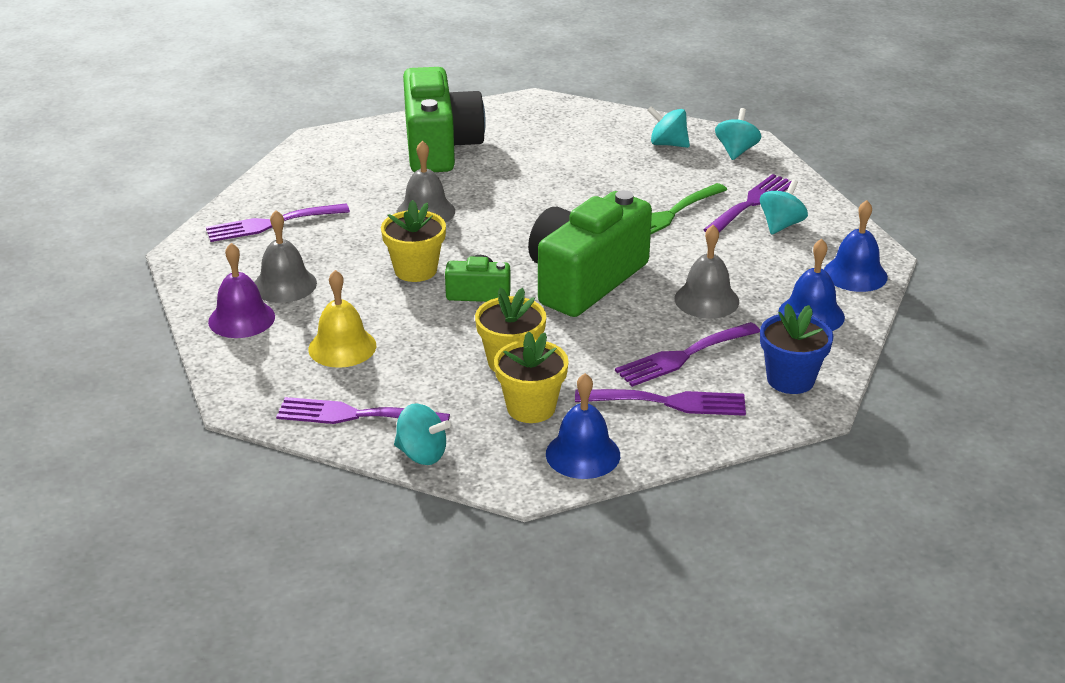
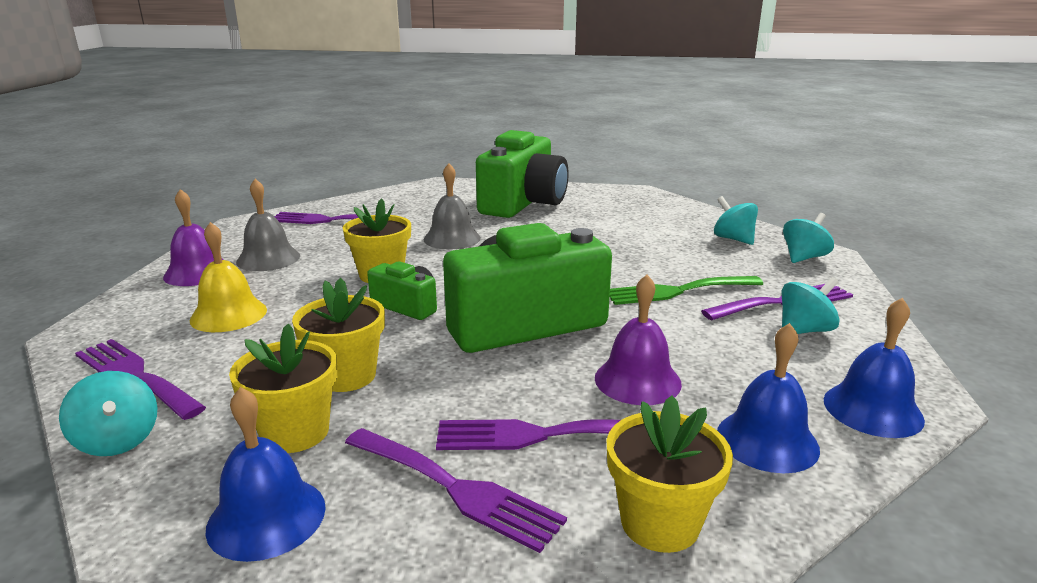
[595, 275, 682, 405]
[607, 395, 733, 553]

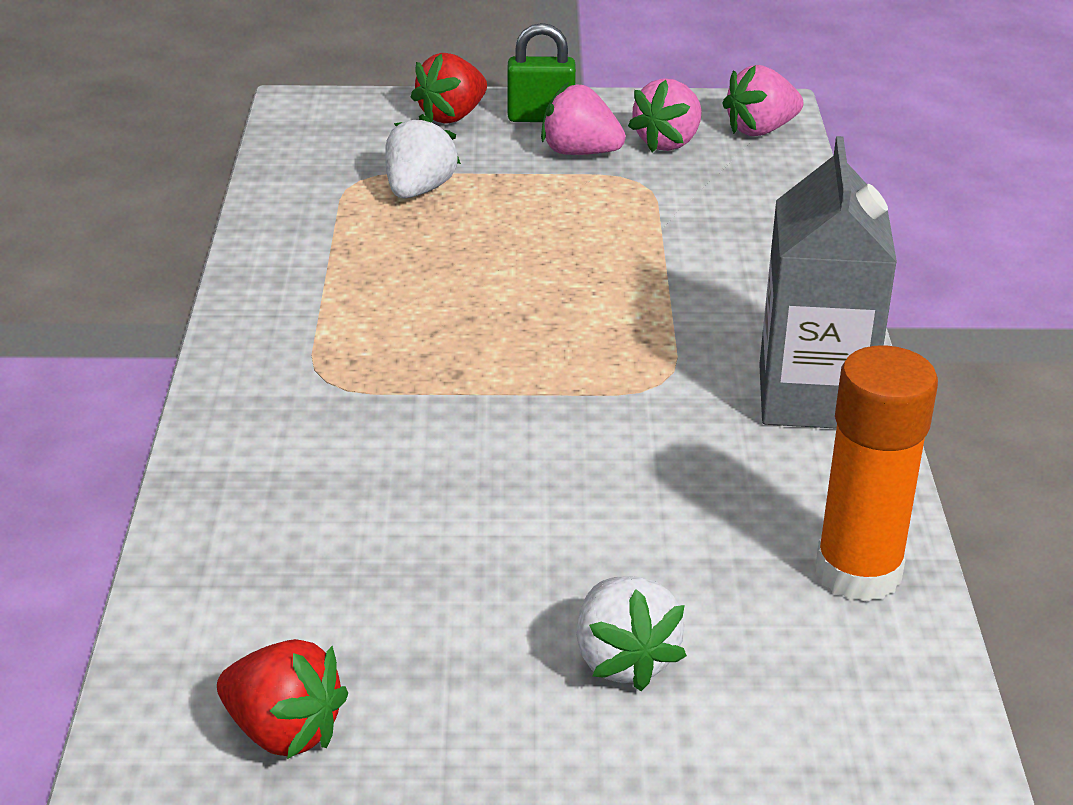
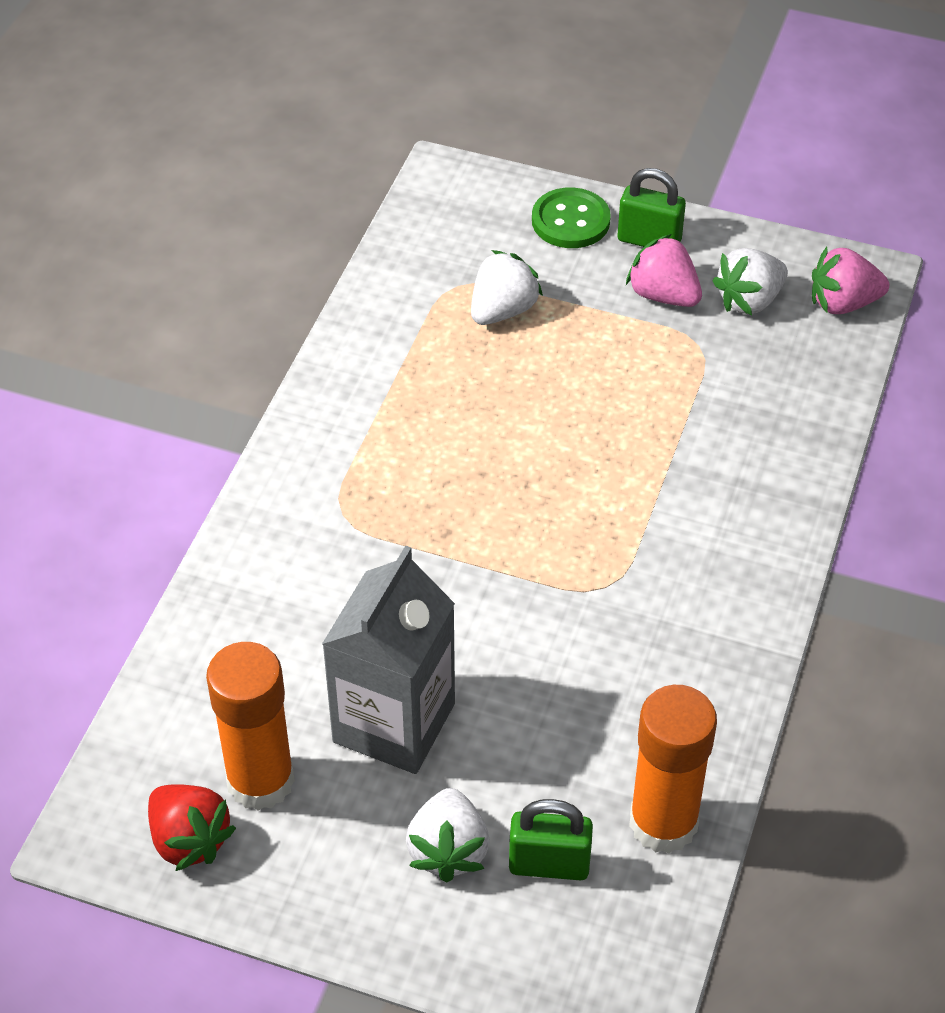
[532, 187, 611, 248]
[713, 248, 788, 315]
[322, 546, 455, 774]
[206, 642, 295, 810]
[509, 799, 593, 880]

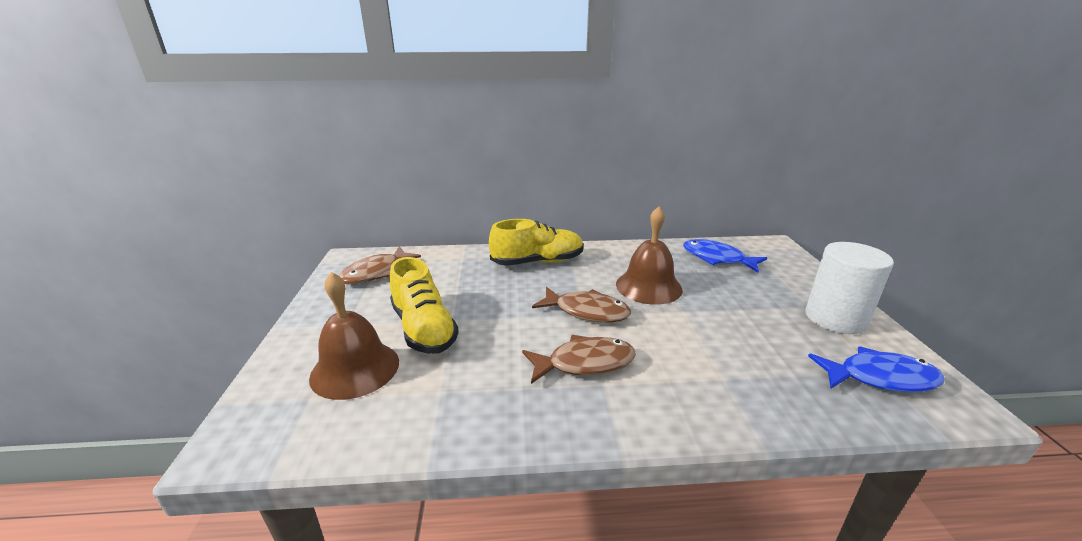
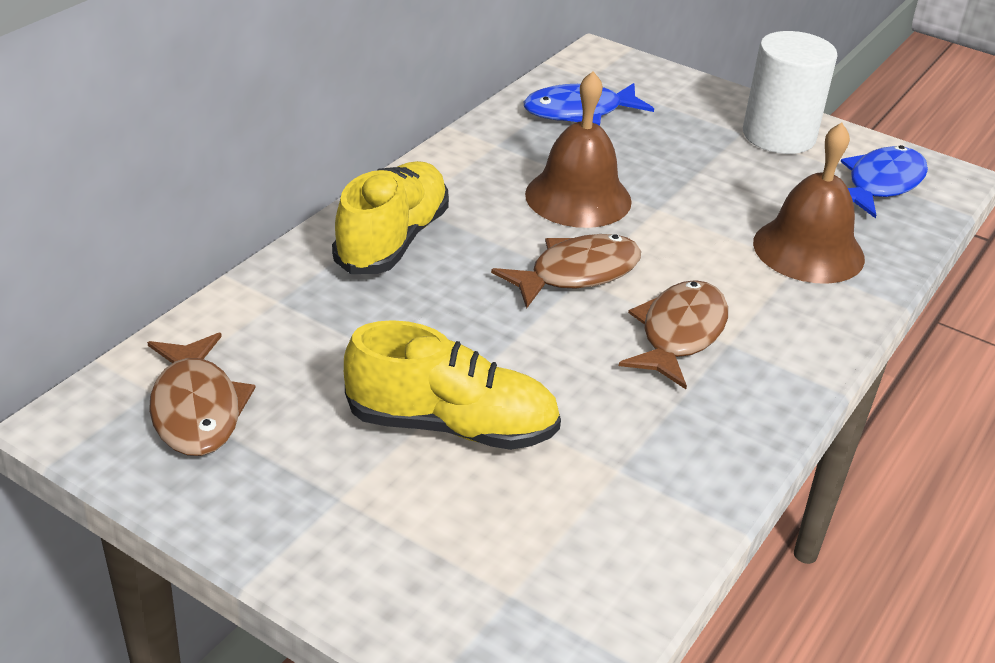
[753, 123, 865, 284]

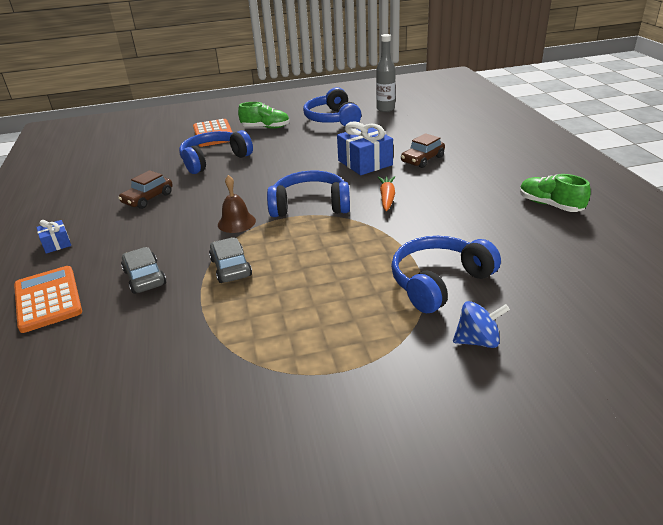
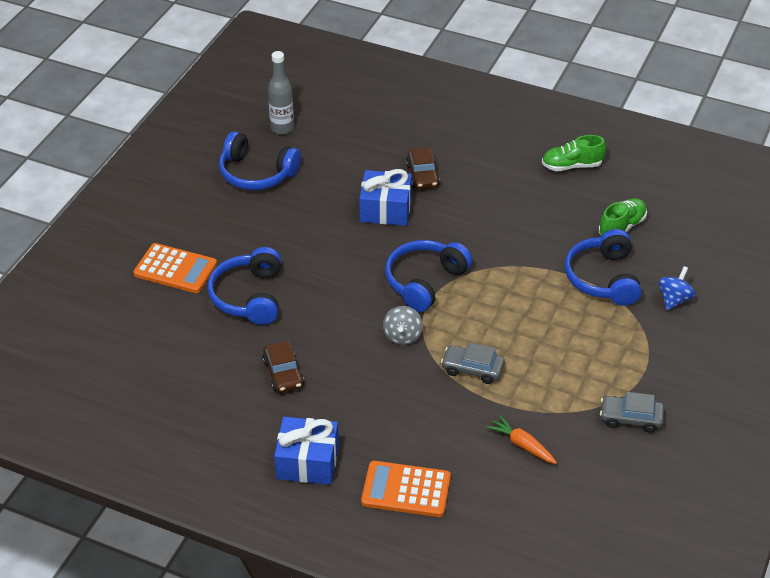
[599, 198, 647, 236]
[383, 306, 423, 345]
[486, 415, 557, 464]
[274, 417, 339, 485]
[600, 392, 664, 433]

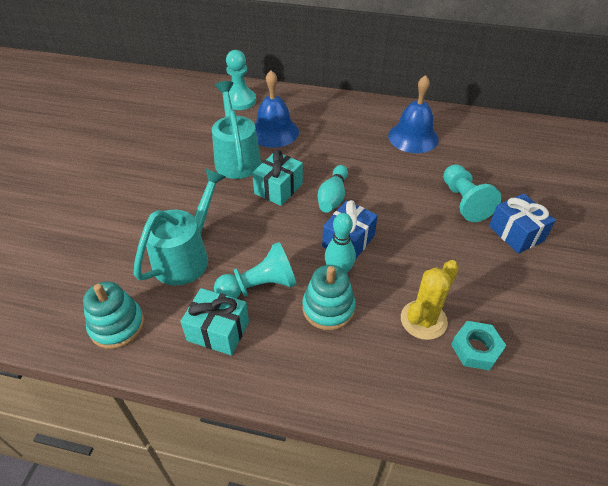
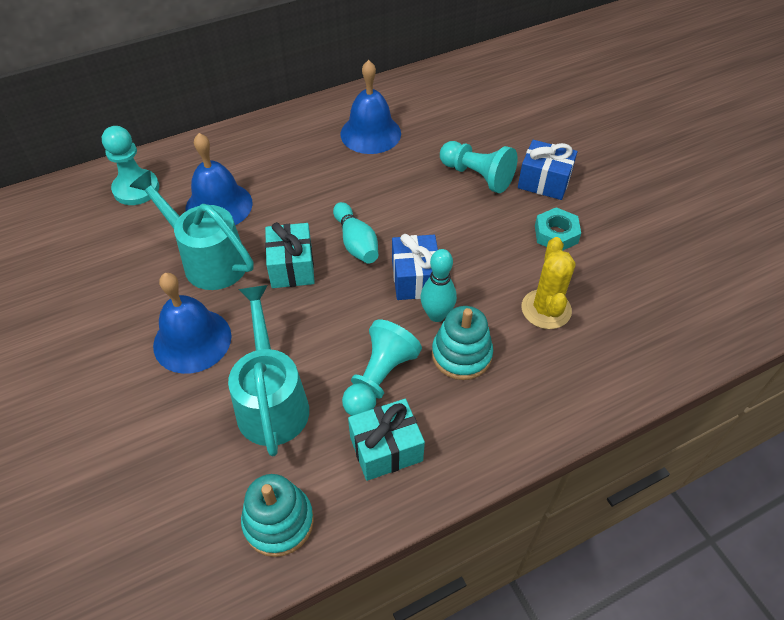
[535, 207, 581, 251]
[153, 273, 231, 374]

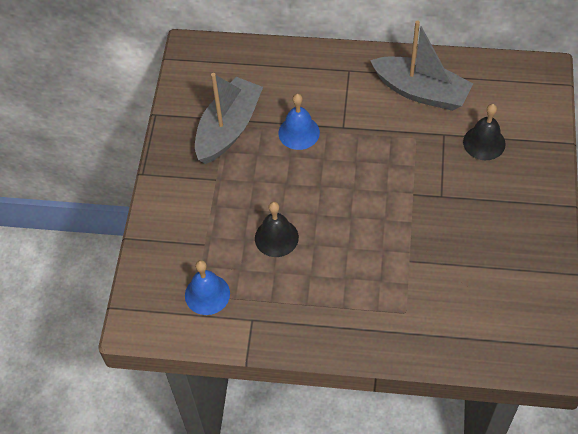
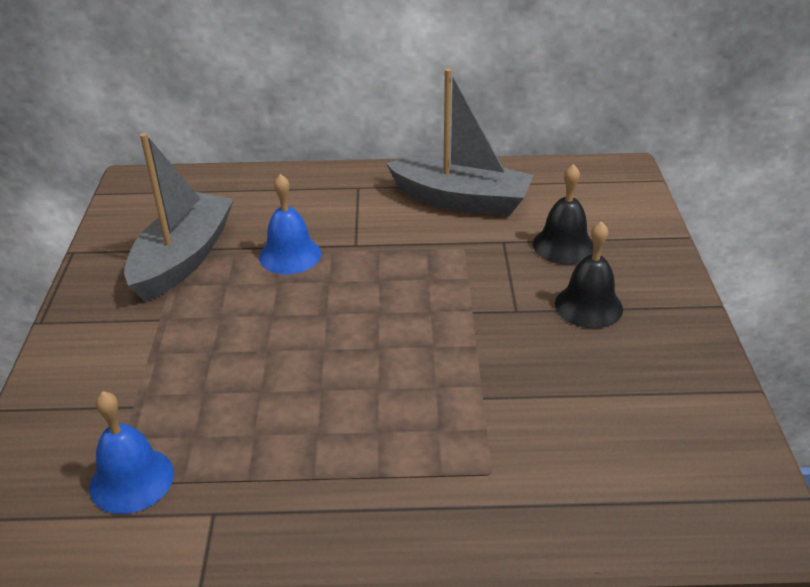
[555, 221, 623, 328]

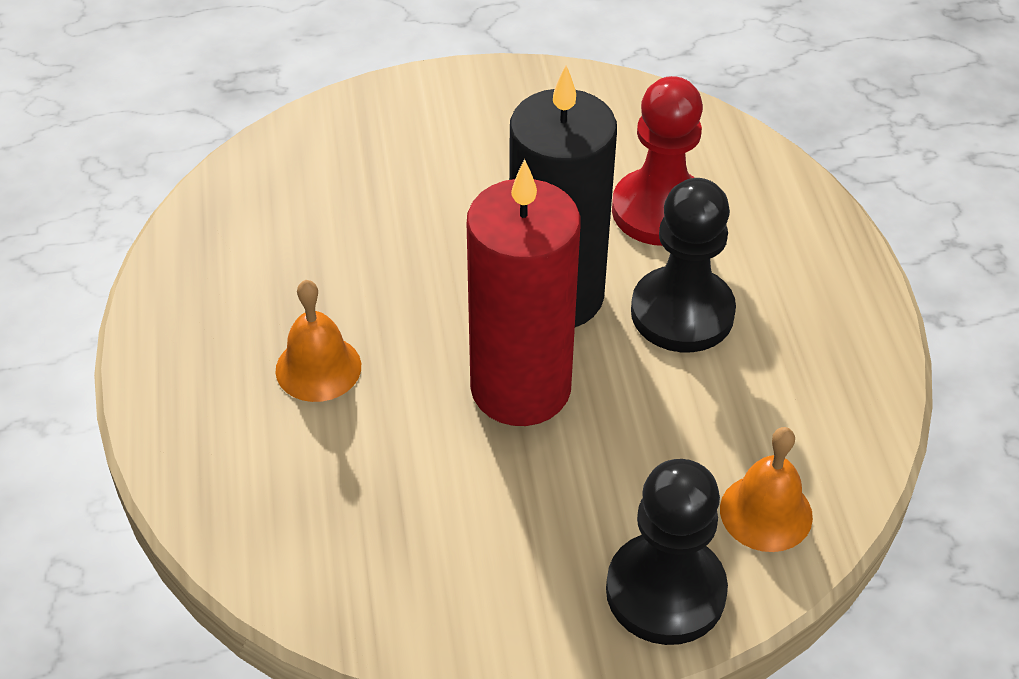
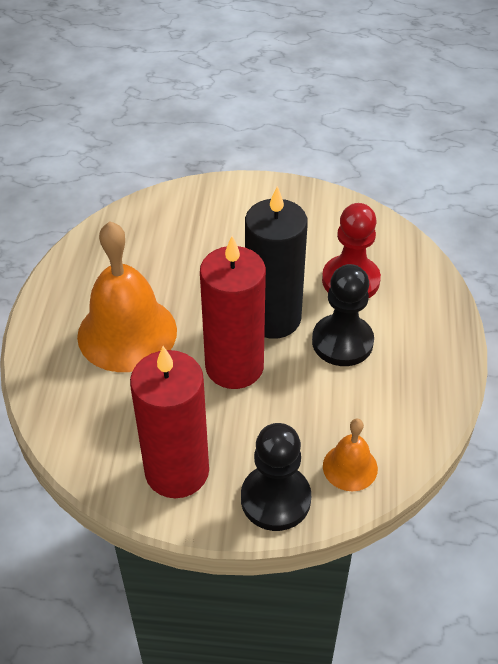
[77, 221, 177, 372]
[130, 346, 209, 498]

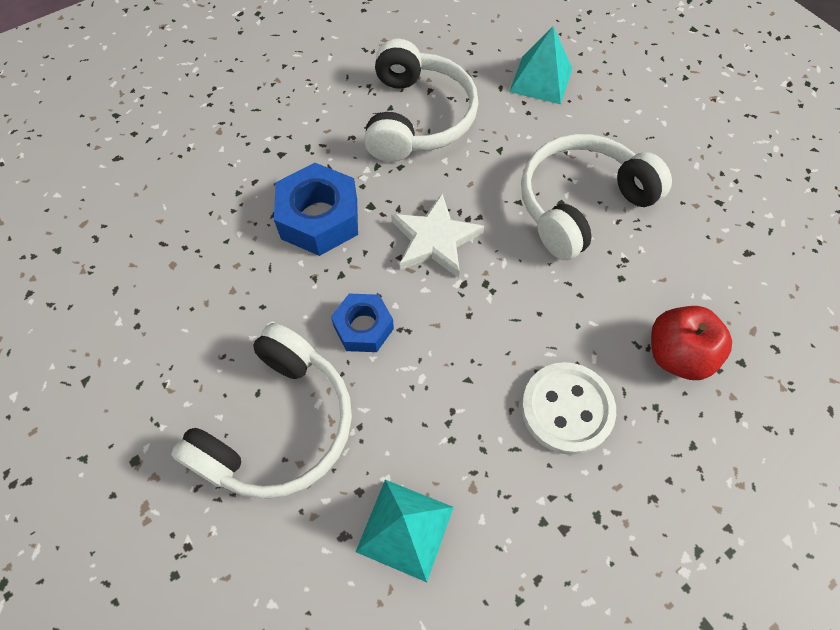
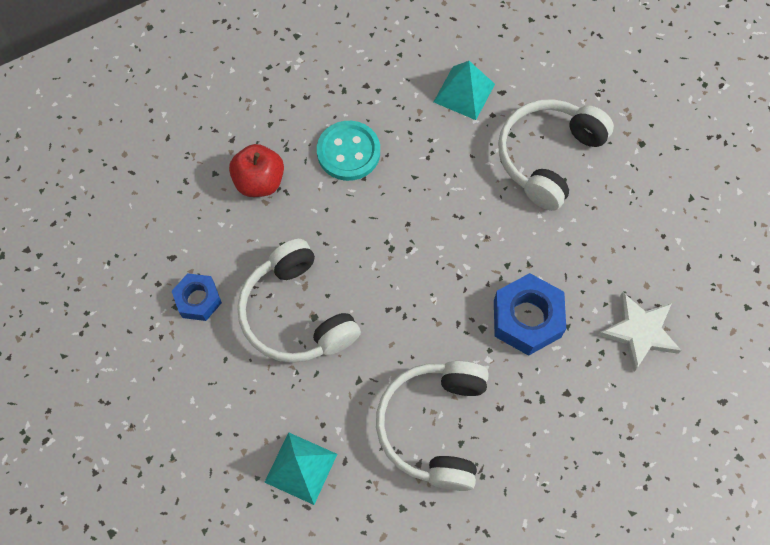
[237, 239, 361, 363]
[598, 292, 682, 371]
[172, 273, 222, 321]
[317, 121, 380, 181]

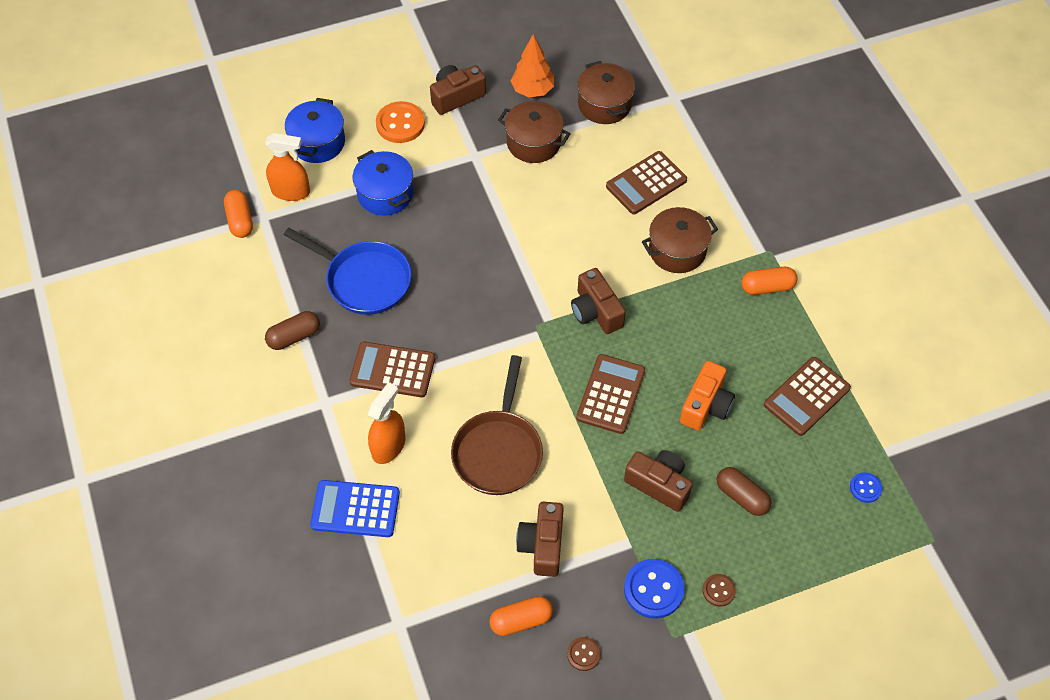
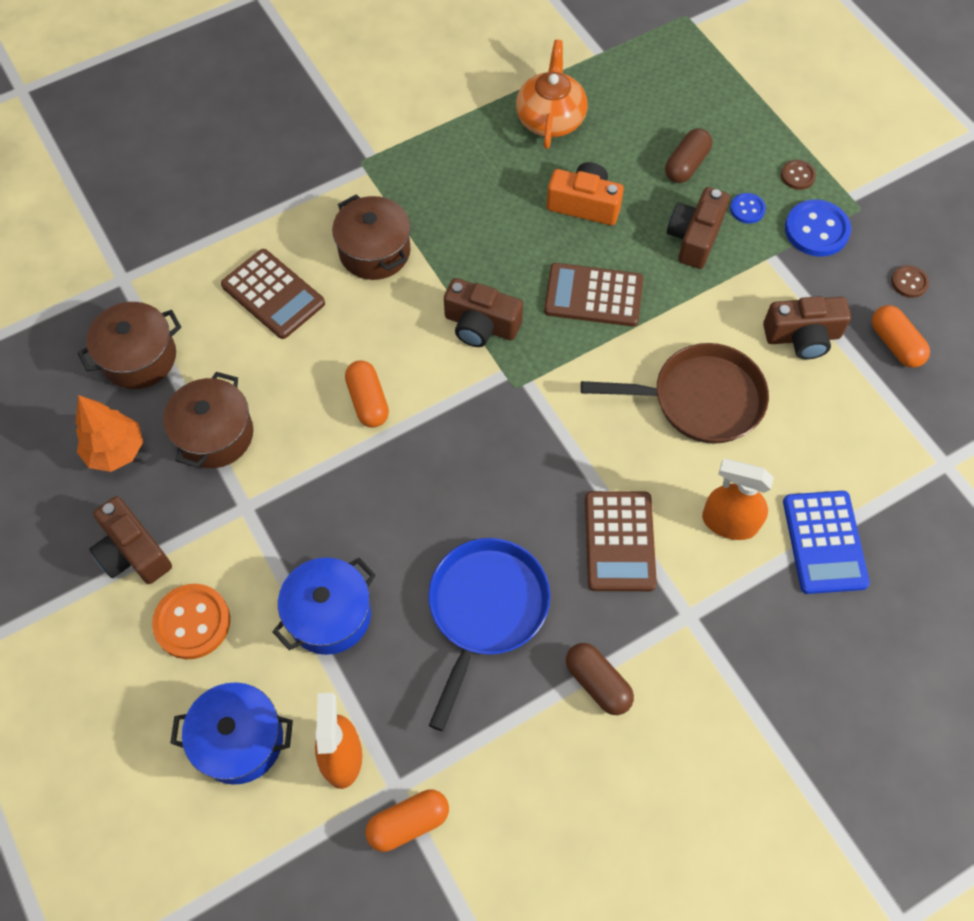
[345, 360, 389, 428]
[444, 278, 523, 347]
[516, 40, 588, 149]
[730, 193, 766, 224]

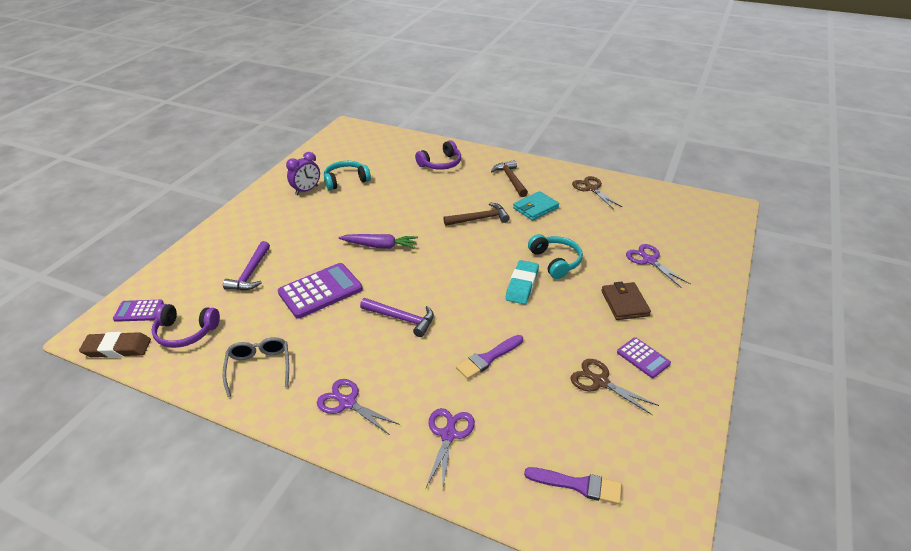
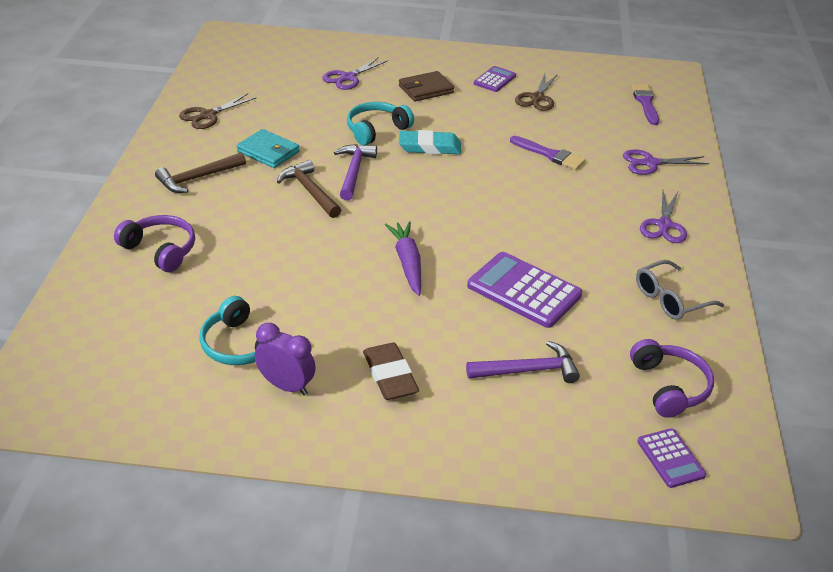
[334, 144, 377, 201]
[363, 343, 419, 400]

